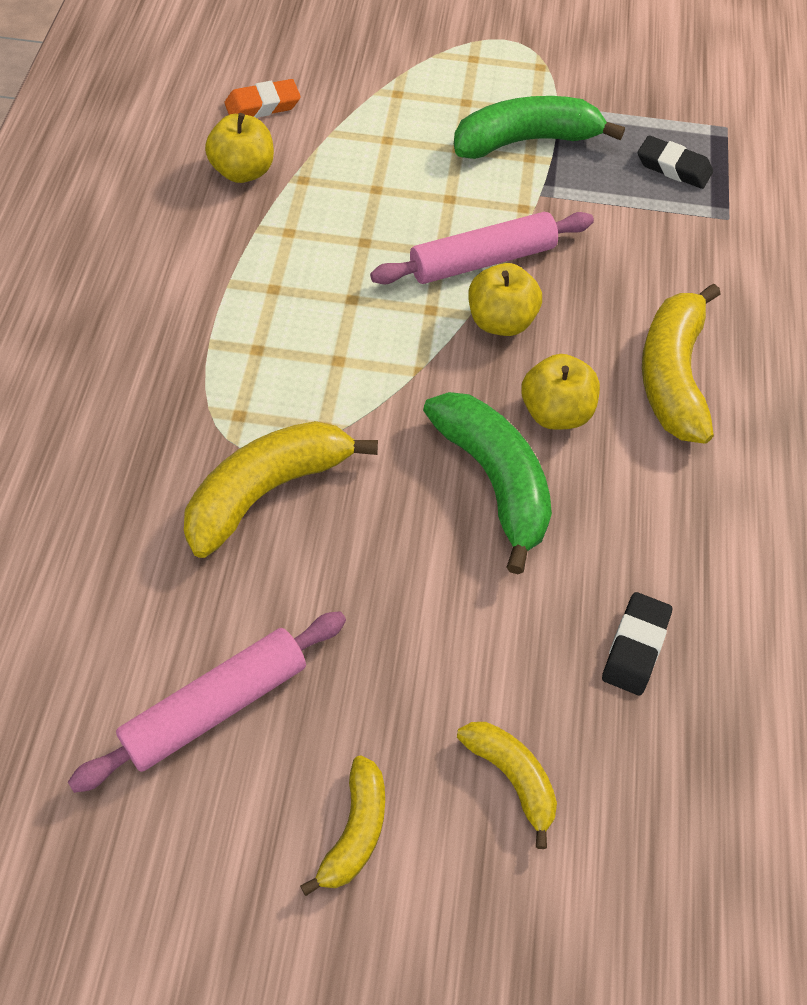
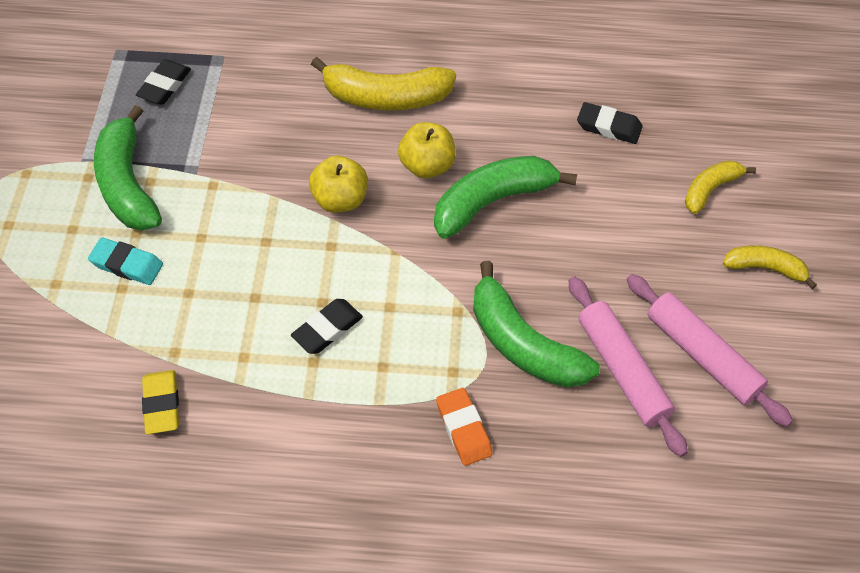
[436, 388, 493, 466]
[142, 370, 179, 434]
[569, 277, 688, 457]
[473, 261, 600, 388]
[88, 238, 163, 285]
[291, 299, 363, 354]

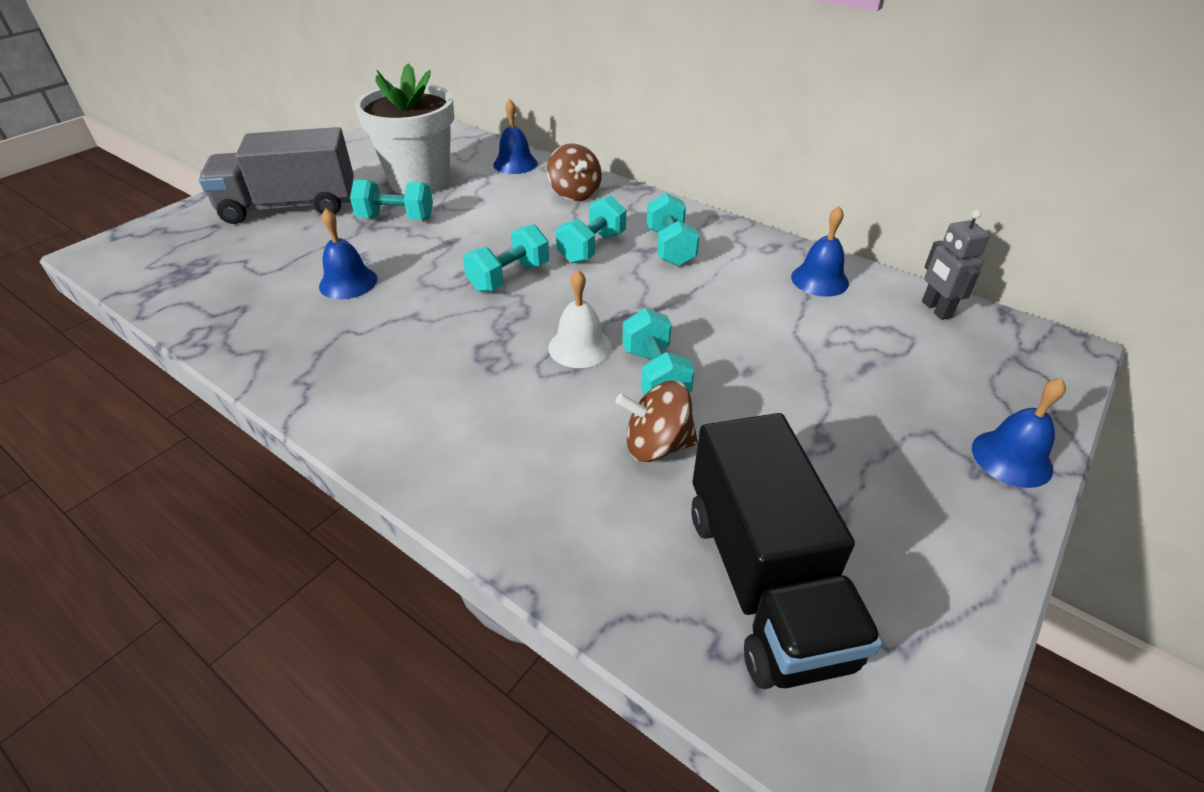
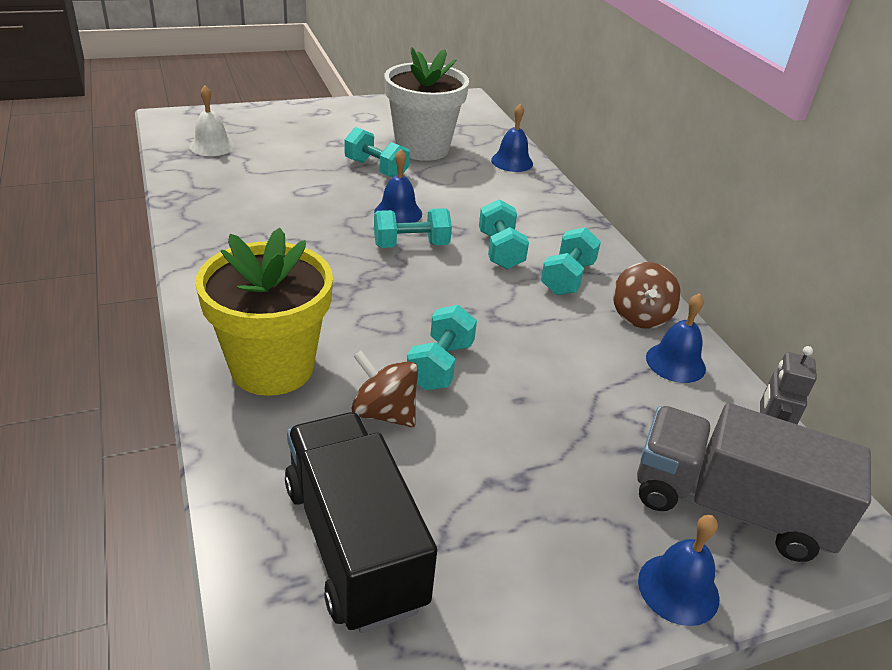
[637, 403, 871, 562]
[613, 262, 681, 329]
[479, 199, 529, 269]
[374, 149, 422, 223]
[189, 85, 234, 156]
[285, 412, 437, 633]
[195, 228, 333, 396]

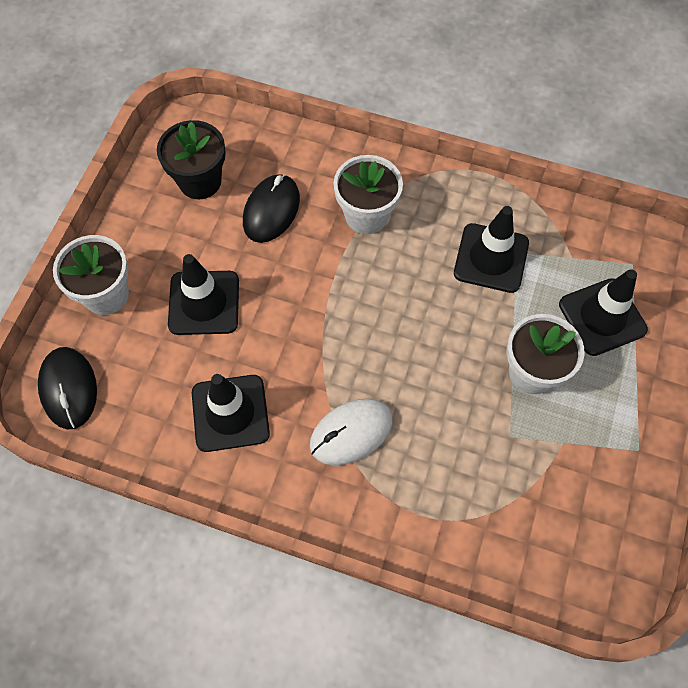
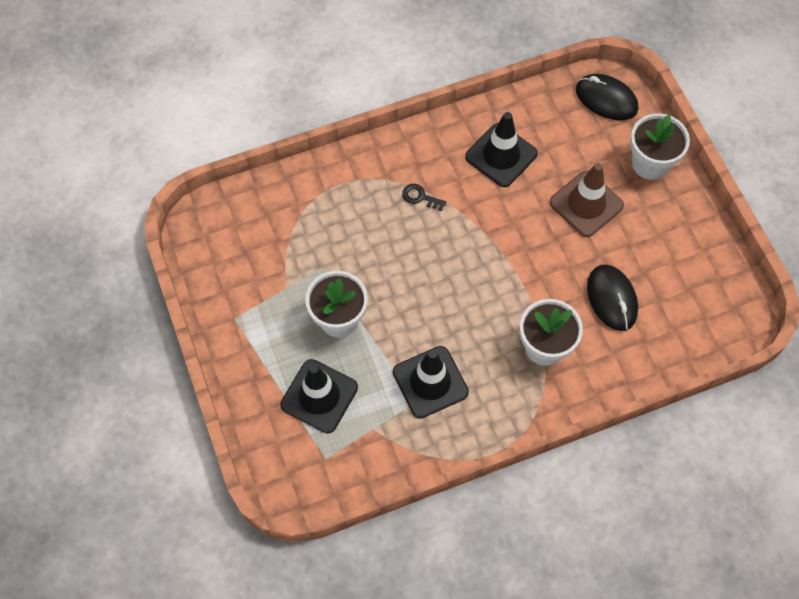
[157, 120, 226, 199] (first image)
[549, 163, 624, 237]
[402, 184, 446, 211]

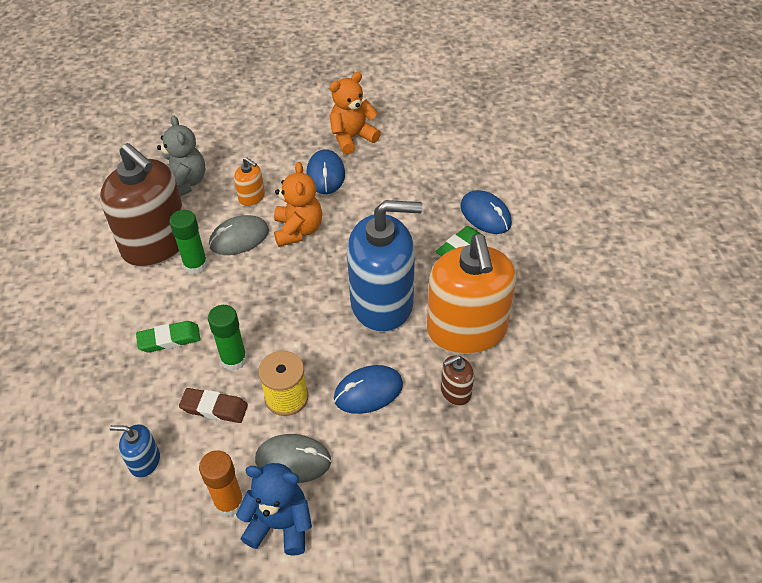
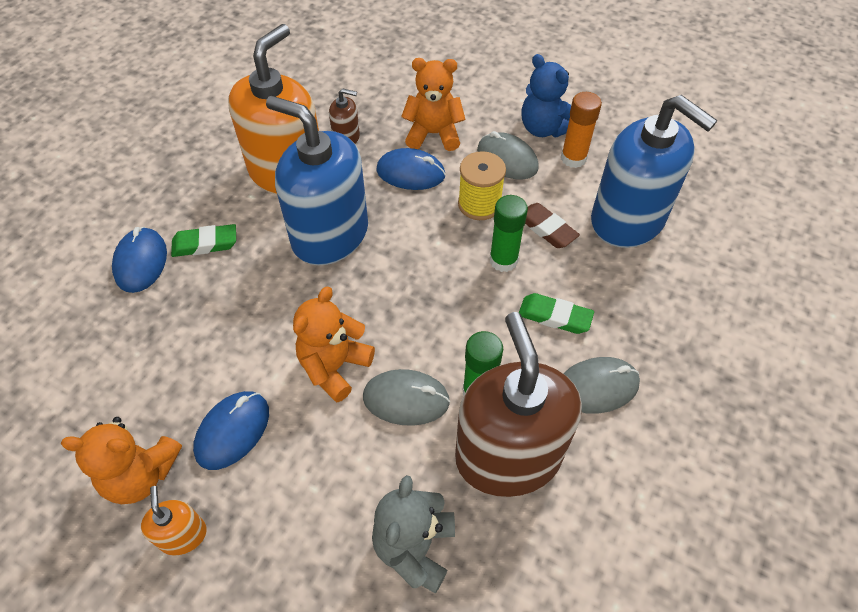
[141, 486, 207, 555]
[591, 95, 717, 248]
[401, 58, 466, 151]
[563, 357, 640, 414]

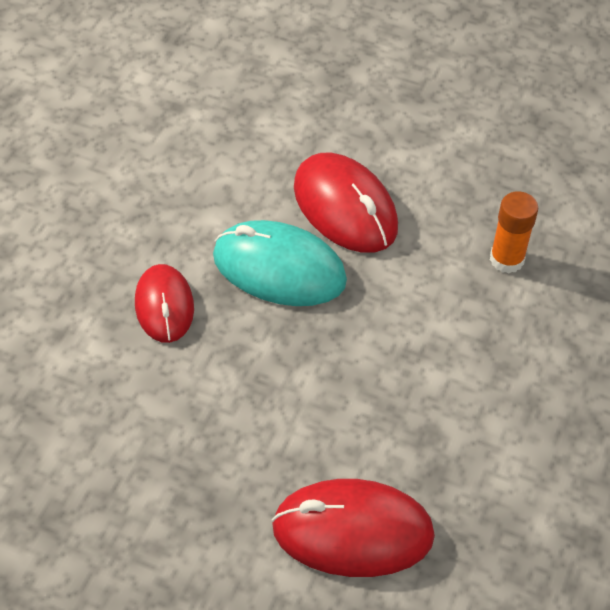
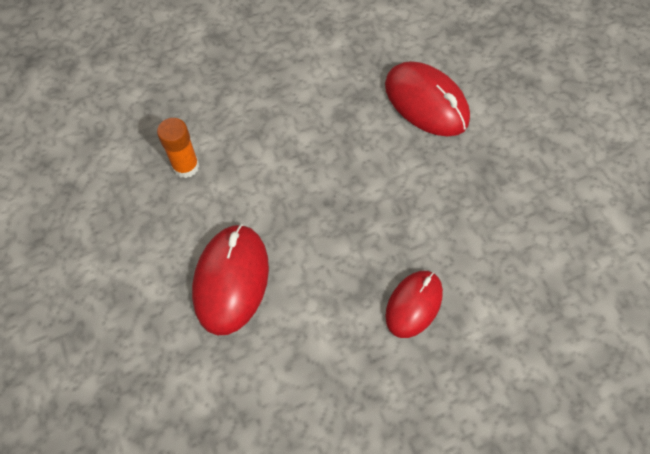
[213, 220, 347, 306] (first image)

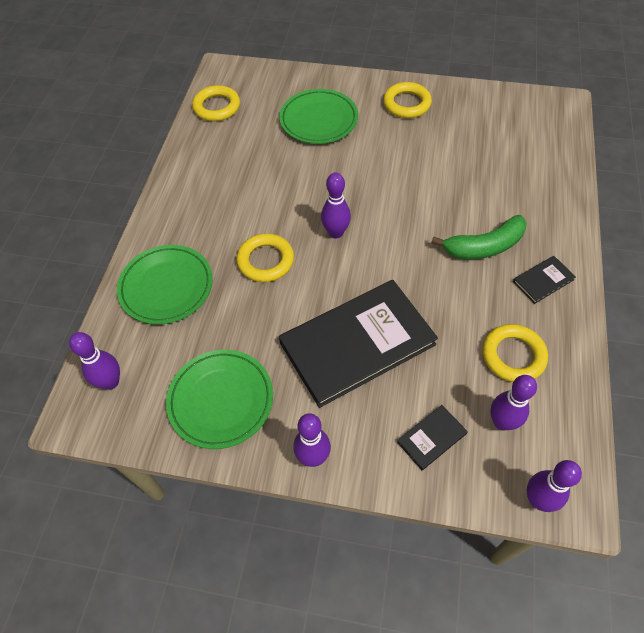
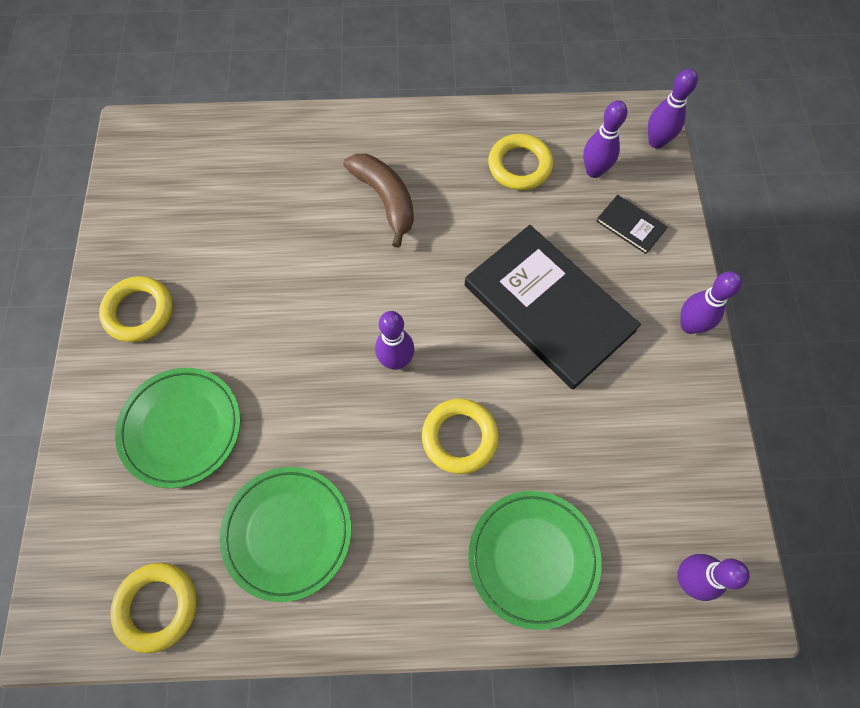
[343, 154, 414, 248]
[513, 256, 576, 304] (first image)
[220, 467, 351, 602]

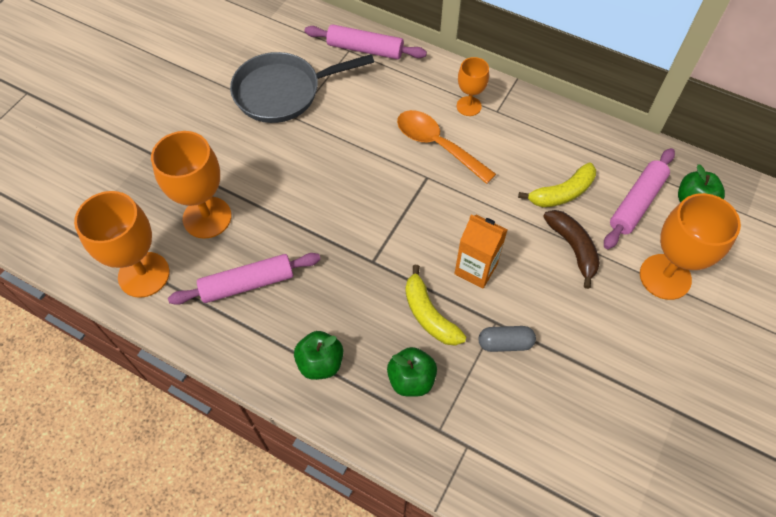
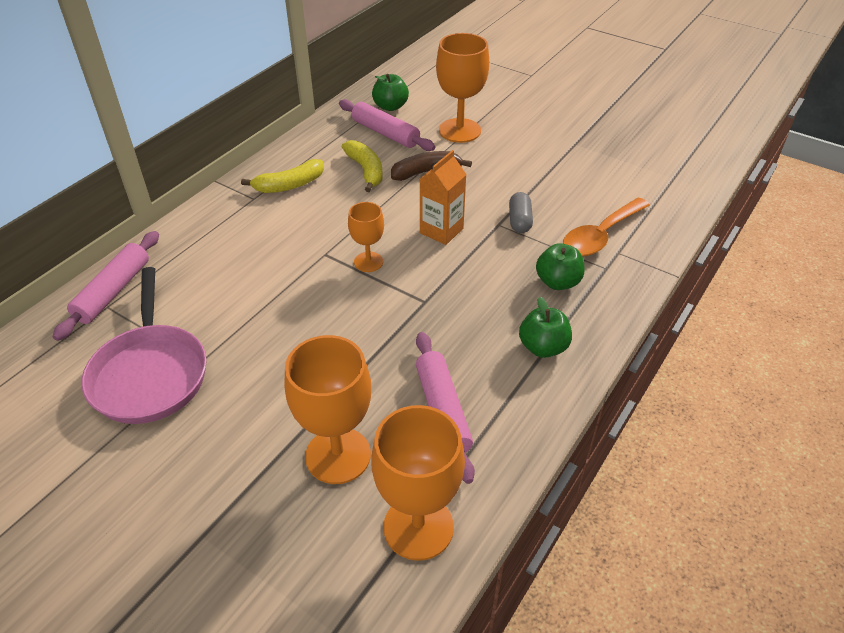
[81, 267, 207, 424]
[348, 202, 384, 272]
[563, 198, 650, 257]
[241, 159, 324, 193]

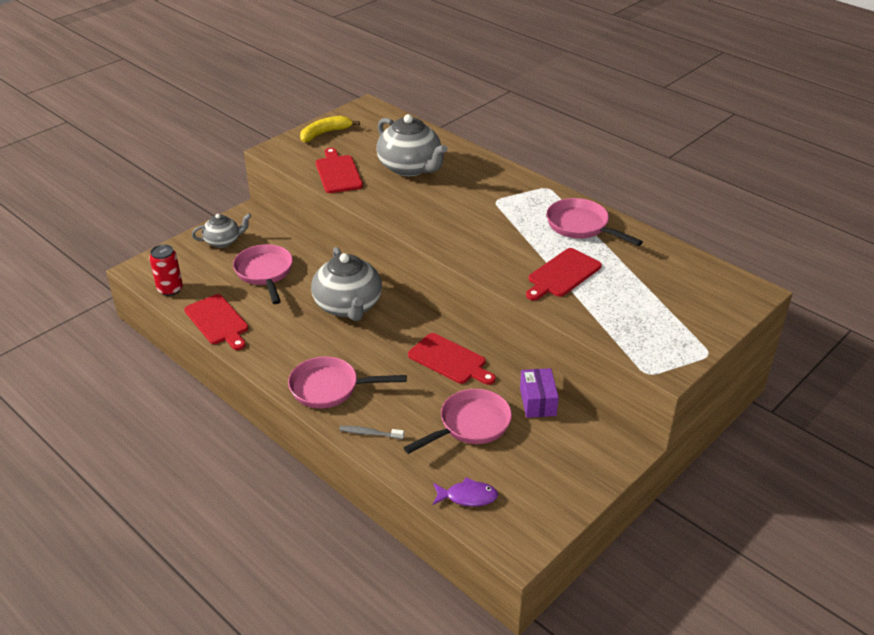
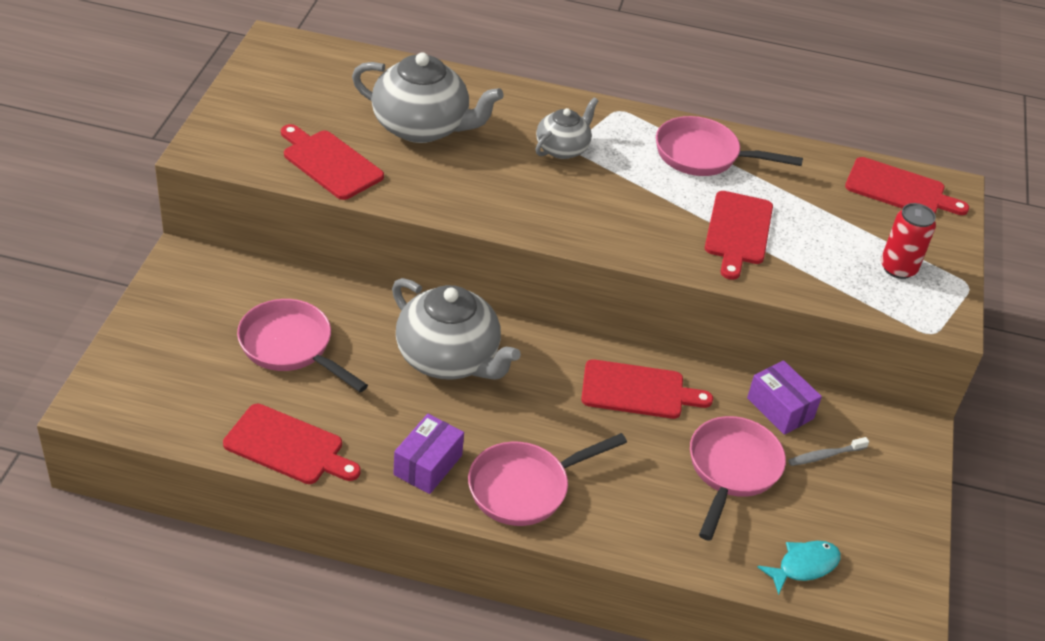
[300, 116, 360, 142] (first image)
[536, 97, 599, 159]
[881, 203, 936, 279]
[788, 437, 869, 466]
[757, 541, 841, 595]
[845, 157, 969, 215]
[393, 414, 464, 494]

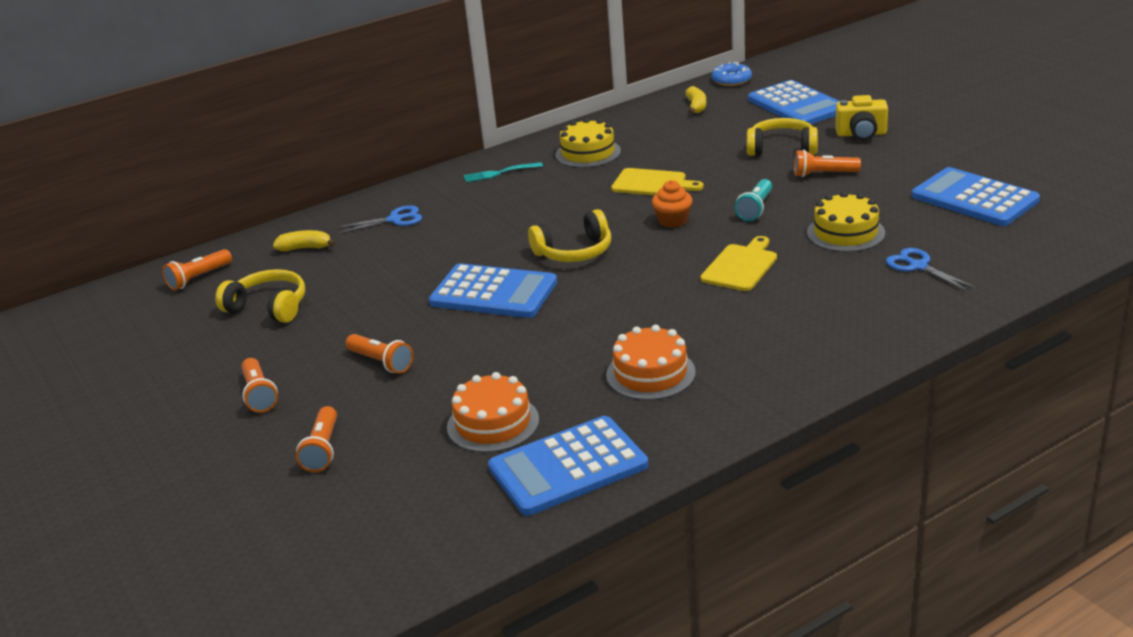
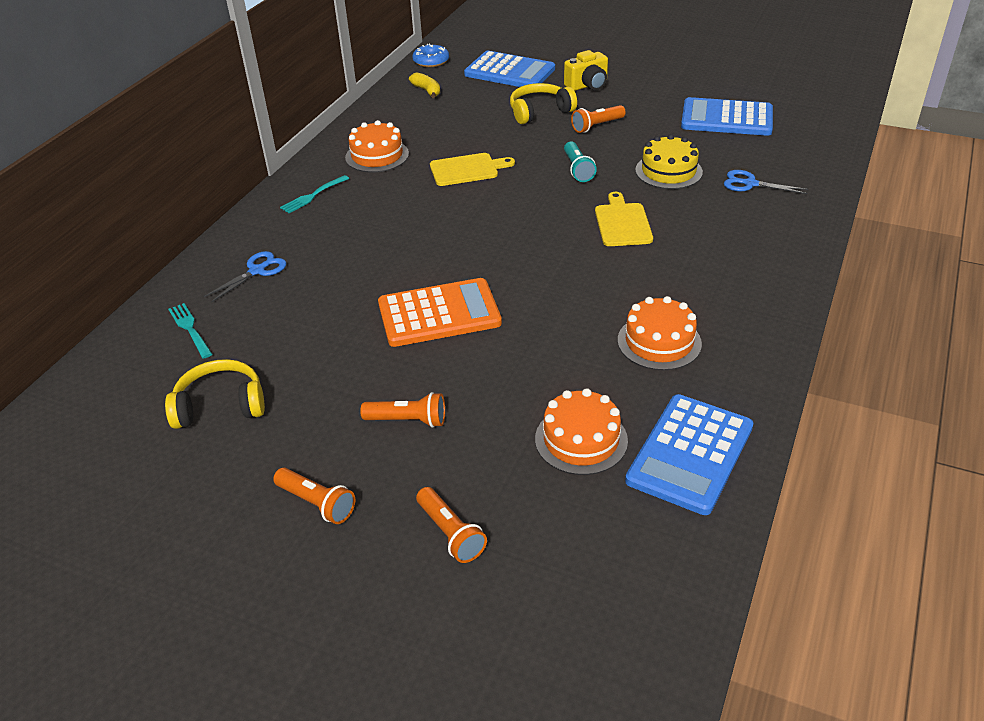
[345, 120, 409, 172]
[652, 180, 693, 228] (first image)
[528, 209, 611, 262] (first image)
[168, 303, 212, 359]
[162, 249, 232, 290] (first image)
[378, 278, 502, 347]

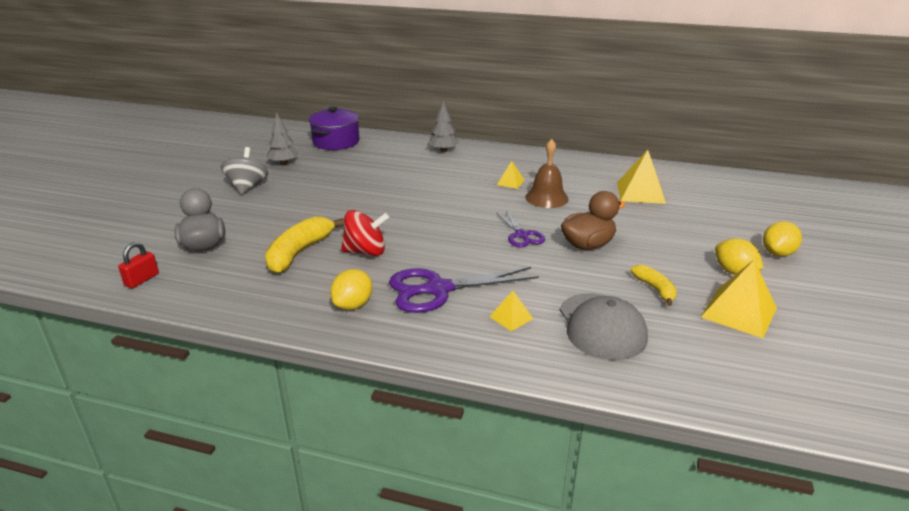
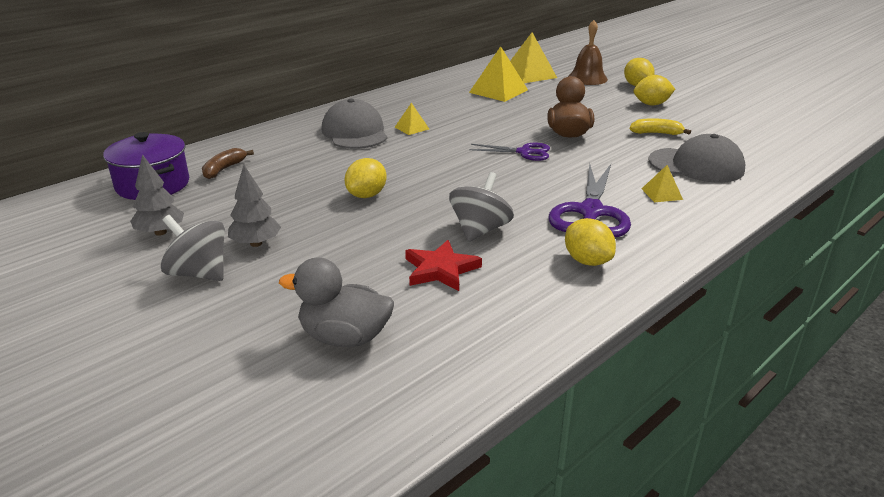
[228, 165, 281, 247]
[568, 20, 608, 85]
[449, 172, 514, 242]
[405, 240, 482, 291]
[118, 242, 159, 288] (first image)
[510, 32, 557, 83]
[322, 99, 387, 149]
[202, 148, 254, 179]
[345, 158, 387, 198]

